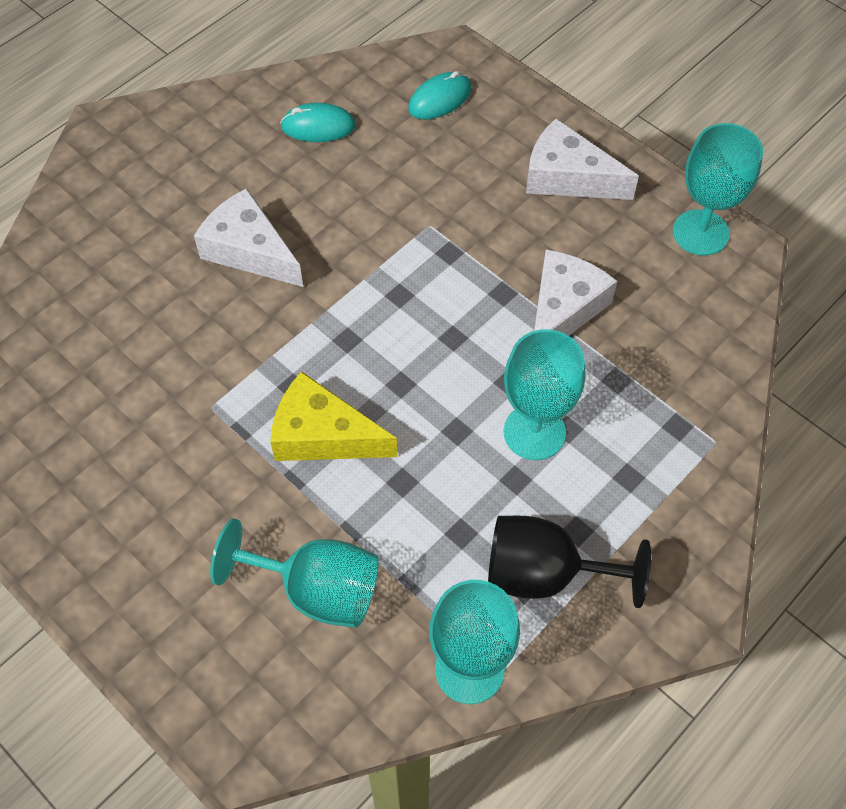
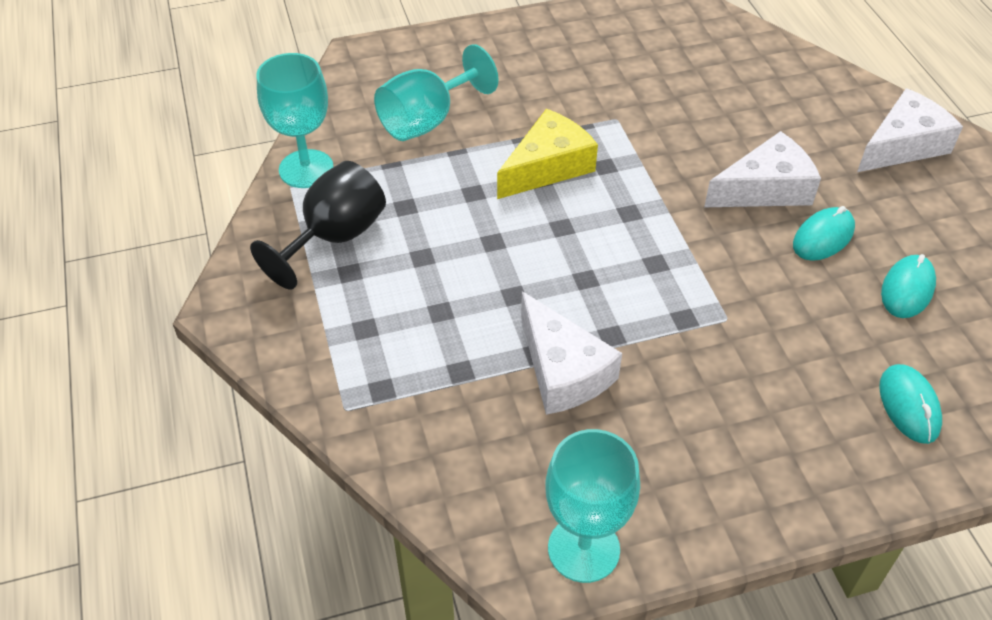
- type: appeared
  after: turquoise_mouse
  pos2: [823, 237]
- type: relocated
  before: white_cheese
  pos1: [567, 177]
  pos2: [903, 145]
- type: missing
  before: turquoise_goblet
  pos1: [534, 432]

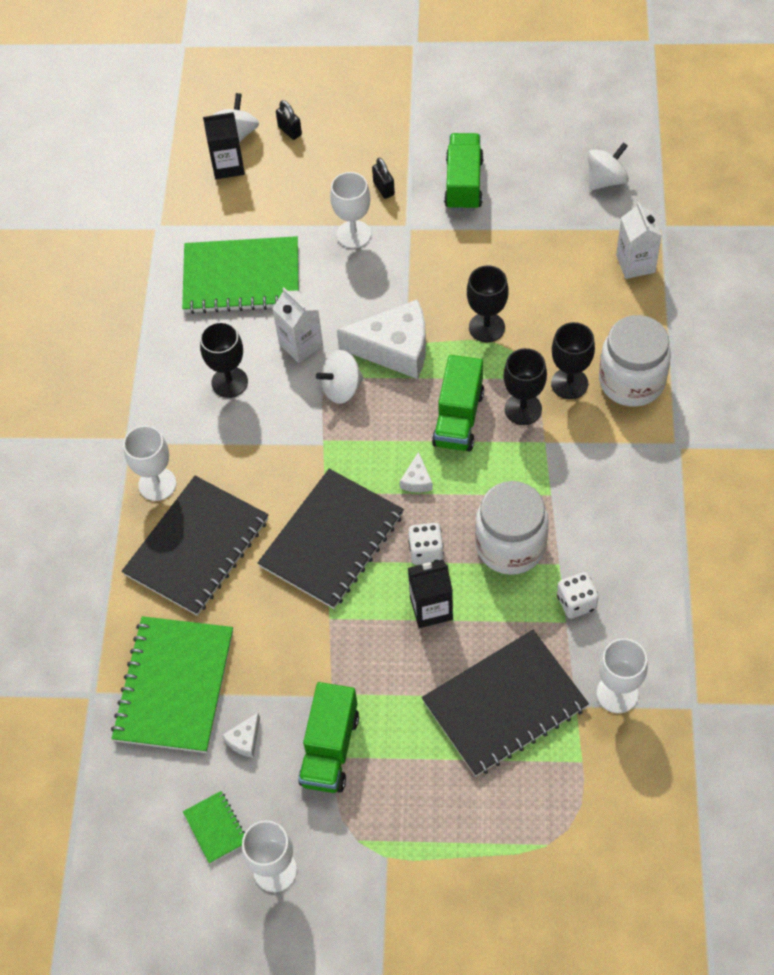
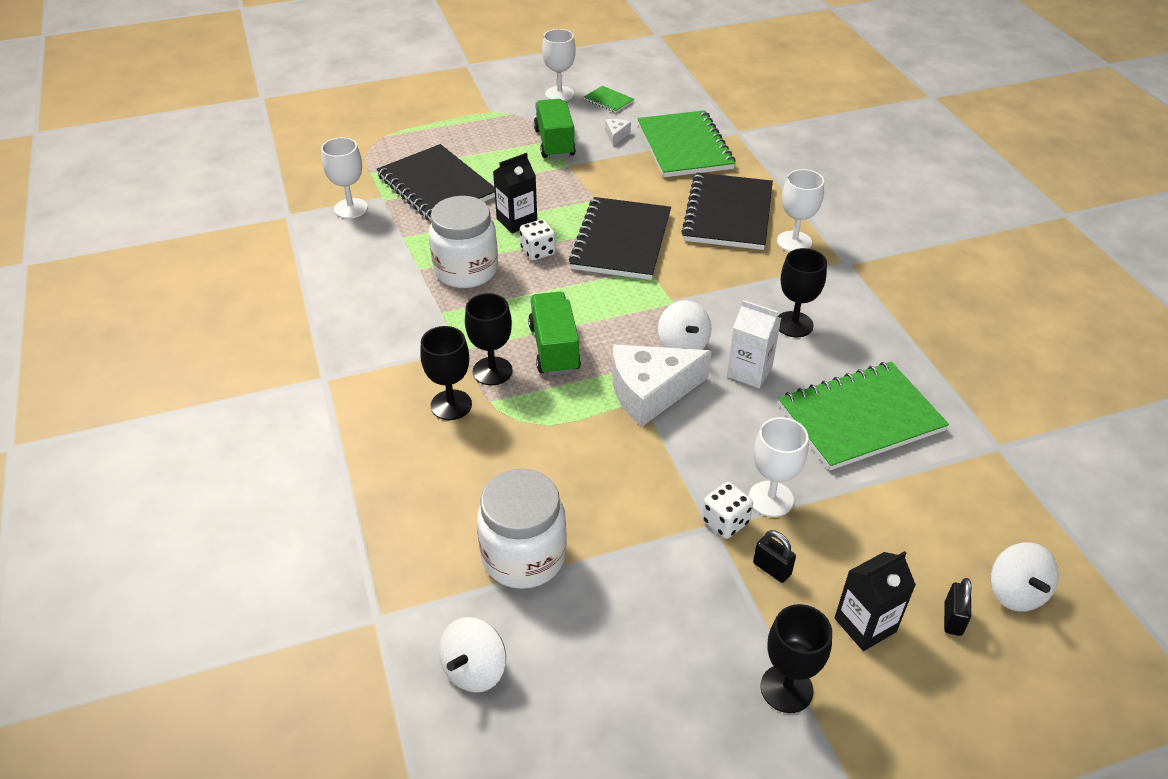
- type: spun
  before: black_notebook
  pos1: [504, 704]
  pos2: [437, 186]
  turn: -75
- type: relocated
  before: white_jar
  pos1: [631, 381]
  pos2: [523, 557]
- type: spun
  before: white_spinning_top
  pos1: [342, 388]
  pos2: [682, 345]
  turn: 120
- type: relocated
  before: white_dice
  pos1: [576, 602]
  pos2: [725, 522]
- type: relocated
  before: black_goblet
  pos1: [486, 327]
  pos2: [786, 688]
- type: relocated
  before: black_carton
  pos1: [228, 166]
  pos2: [865, 625]
- type: spun
  before: black_padlock
  pos1: [290, 131]
  pos2: [952, 619]
  turn: 75
- type: missing
  before: white_cheese
  pos1: [417, 480]
- type: missing
  before: green_truck
  pos1: [464, 184]
- type: missing
  before: white_carton
  pos1: [635, 264]

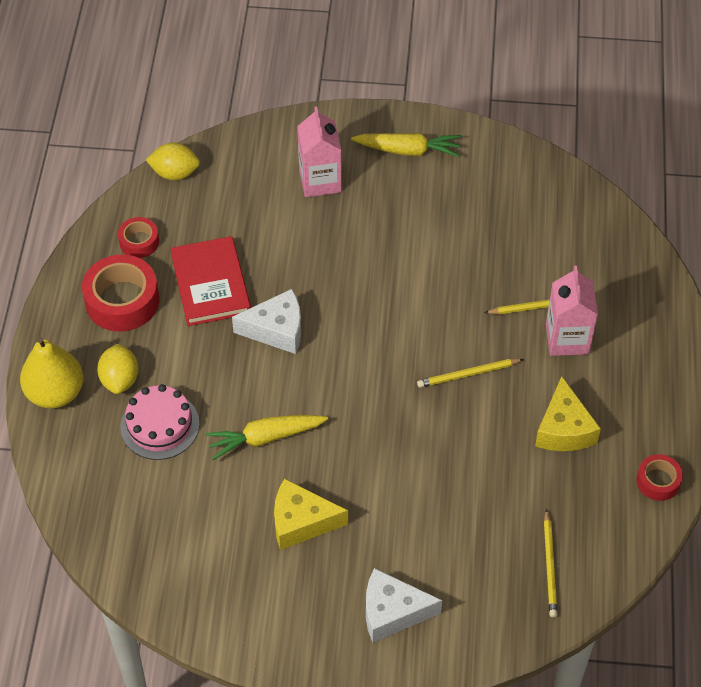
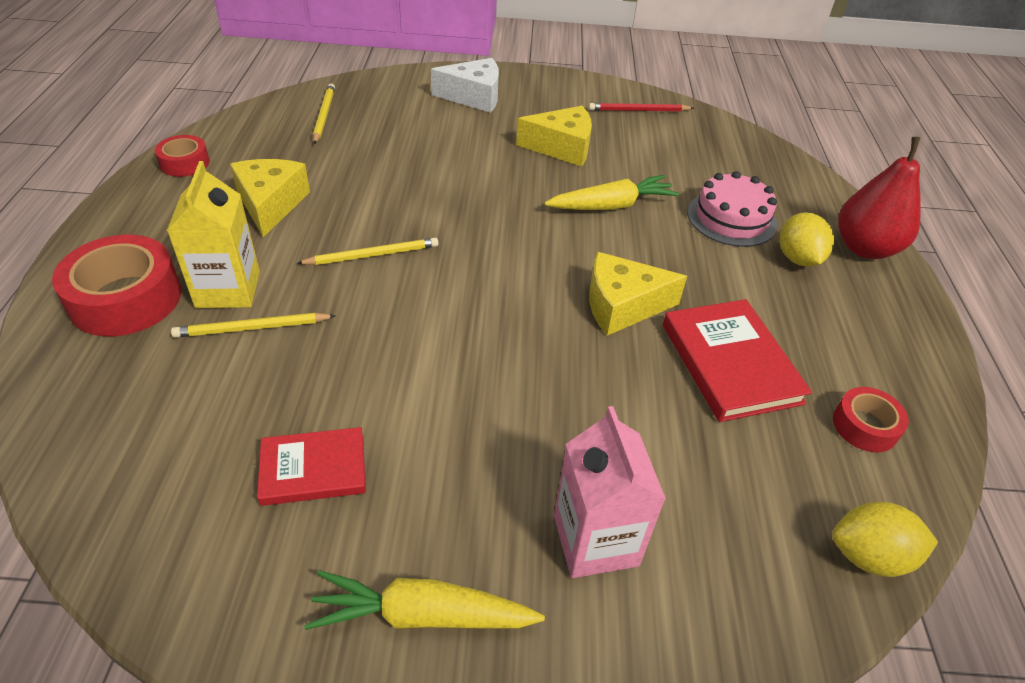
- type: relocated
  before: red_tape
  pos1: [122, 301]
  pos2: [125, 299]
- type: colour
  before: pink_carton
  after: yellow_carton
  pos1: [567, 339]
  pos2: [228, 289]
- type: appeared
  after: red_book
  pos2: [313, 469]
- type: appeared
  after: red_pencil
  pos2: [638, 110]
- type: colour
  before: white_cheese
  after: yellow_cheese
  pos1: [277, 330]
  pos2: [622, 306]
- type: colour
  before: yellow_pear
  after: red_pear
  pos1: [55, 393]
  pos2: [865, 248]

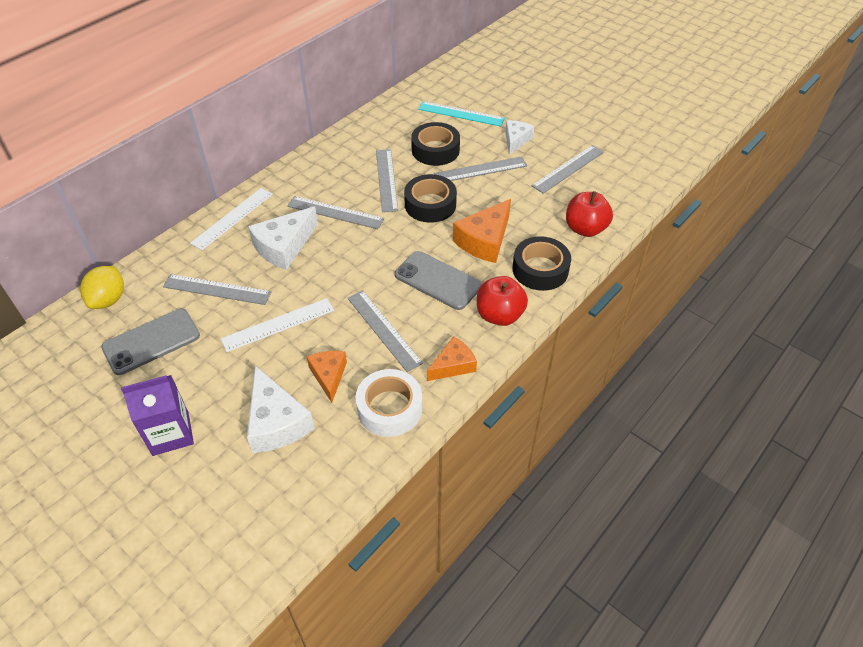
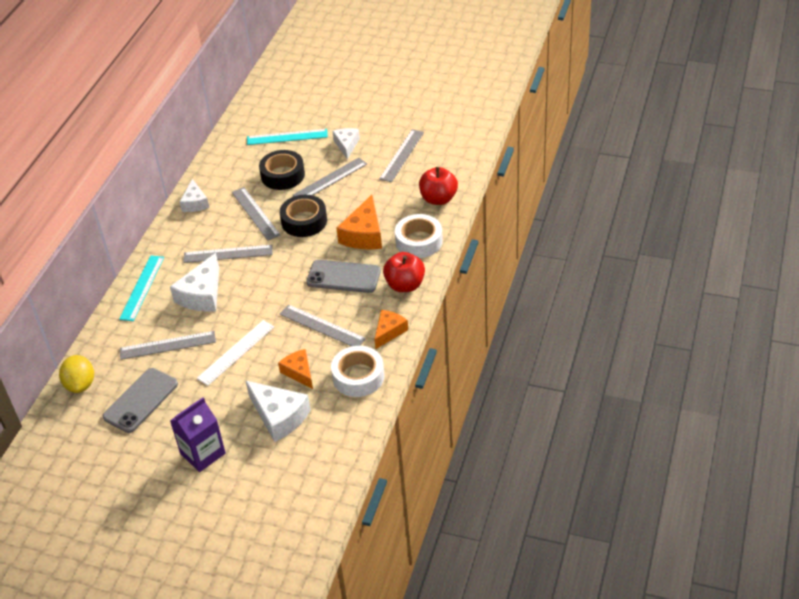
- type: colour
  before: white_ruler
  after: turquoise_ruler
  pos1: [233, 218]
  pos2: [142, 288]
- type: appeared
  after: white_cheese
  pos2: [195, 203]
- type: colour
  before: black_tape
  after: white_tape
  pos1: [540, 269]
  pos2: [419, 241]

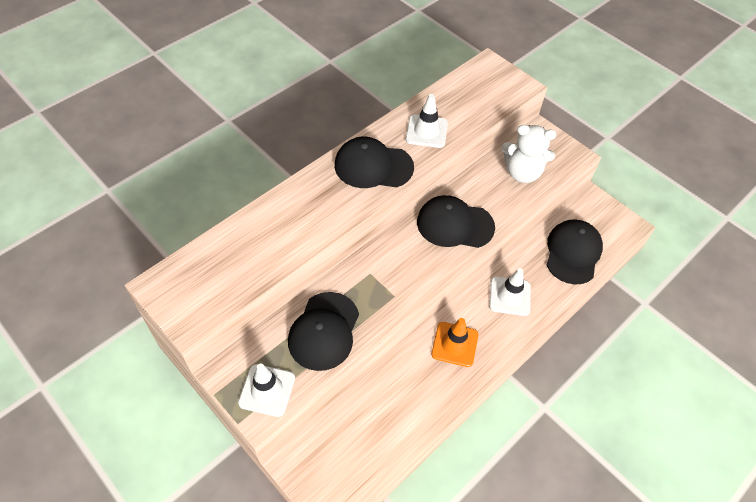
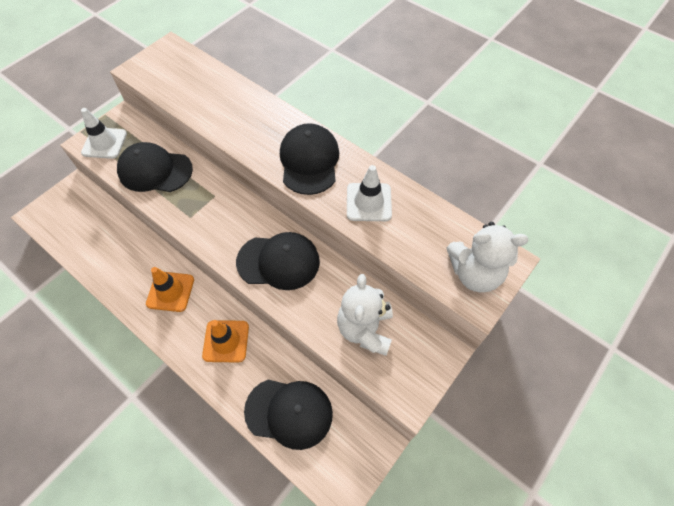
- type: colour
  before: white_traffic_cone
  after: orange_traffic_cone
  pos1: [509, 296]
  pos2: [226, 341]
- type: spun
  before: black_cap
  pos1: [455, 224]
  pos2: [278, 261]
  turn: 90
- type: appeared
  after: white_teddy_bear
  pos2: [474, 273]

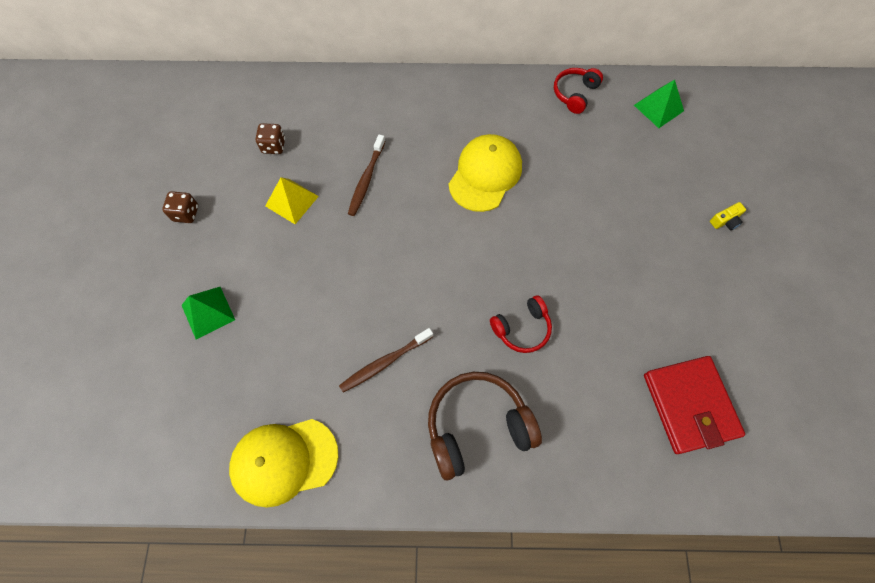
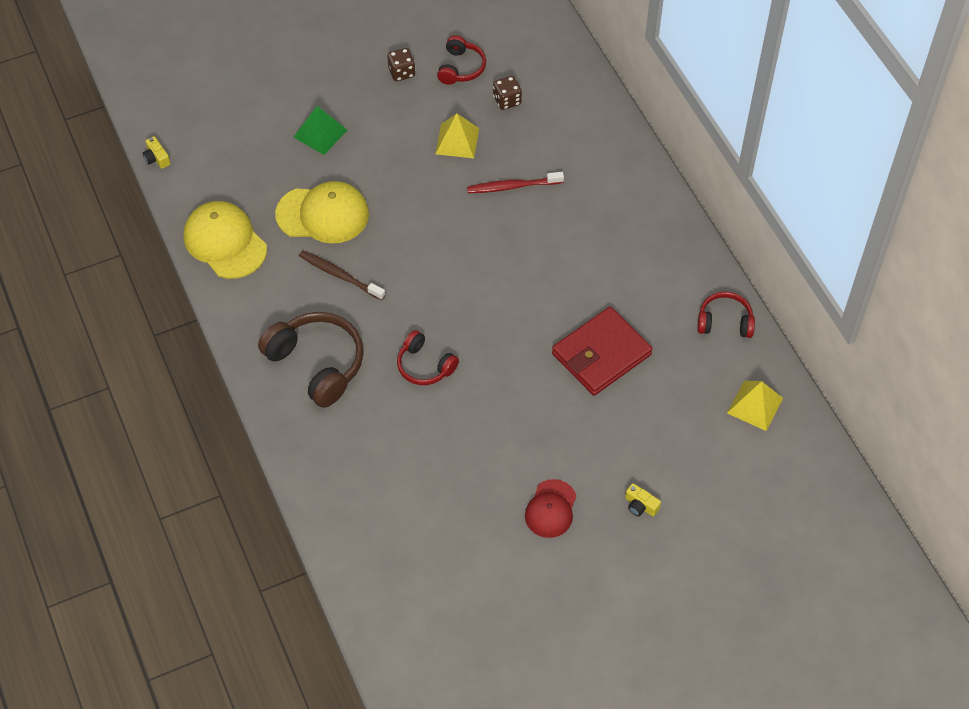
- type: appeared
  after: yellow_camera
  pos2: [157, 158]
- type: relocated
  before: yellow_cap
  pos1: [485, 174]
  pos2: [323, 214]
- type: appeared
  after: red_headphones
  pos2: [461, 68]
- type: colour
  before: brown_toothbrush
  after: red_toothbrush
  pos1: [366, 179]
  pos2: [513, 186]
- type: appeared
  after: red_cap
  pos2: [551, 509]
- type: relocated
  before: red_wallet
  pos1: [689, 405]
  pos2: [601, 354]
- type: colour
  before: green_pyramid
  after: yellow_pyramid
  pos1: [658, 108]
  pos2: [755, 405]

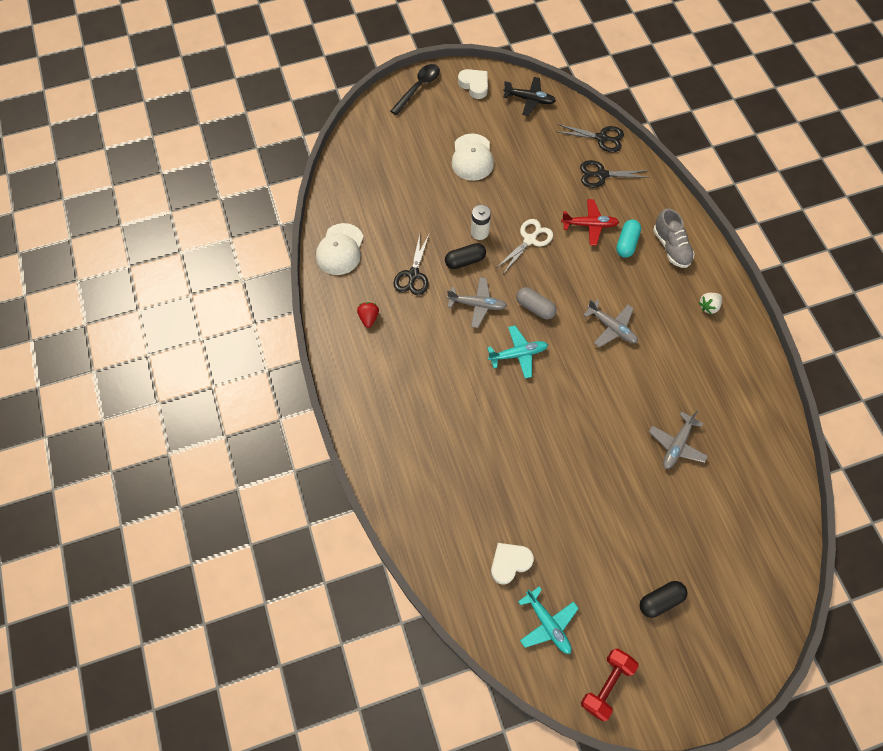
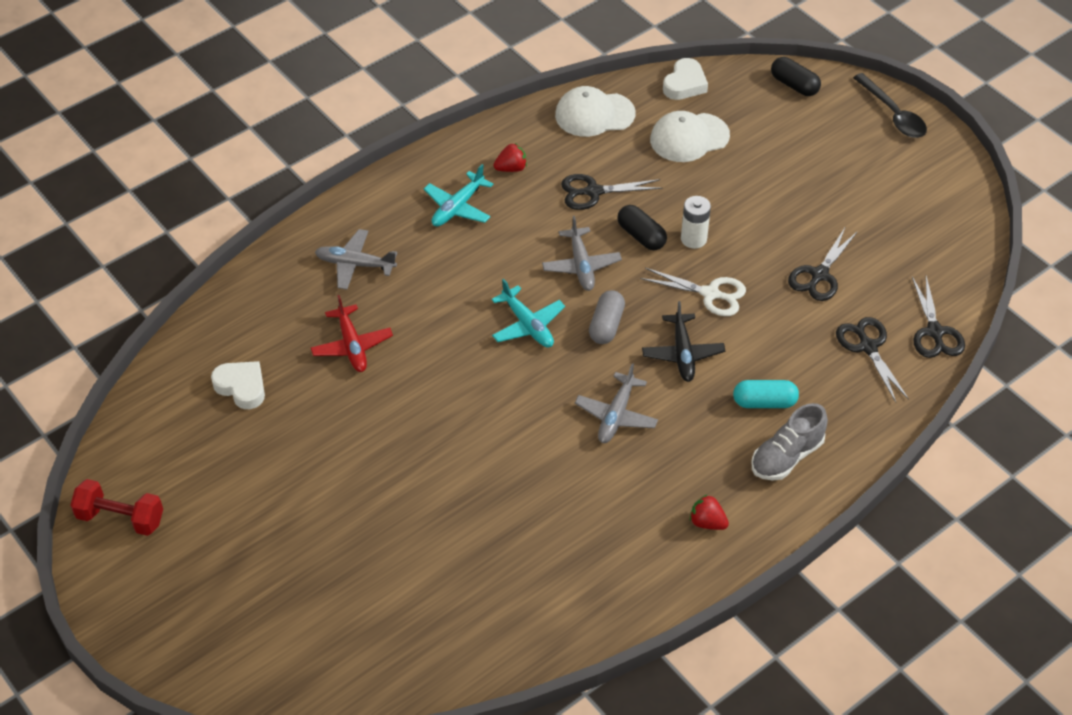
- type: relocated
  before: red_plane
  pos1: [590, 225]
  pos2: [352, 346]
- type: relocated
  before: grey_plane
  pos1: [676, 445]
  pos2: [355, 264]
- type: relocated
  before: turquoise_plane
  pos1: [548, 624]
  pos2: [457, 207]
- type: relocated
  before: black_plane
  pos1: [529, 99]
  pos2: [683, 354]
- type: relocated
  before: white_cap
  pos1: [472, 157]
  pos2: [689, 138]
- type: relocated
  before: white_heart
  pos1: [474, 85]
  pos2: [684, 84]
- type: colour
  before: white_strawberry
  after: red_strawberry
  pos1: [708, 306]
  pos2: [707, 522]
- type: relocated
  before: black_capsule
  pos1: [660, 600]
  pos2: [794, 85]
- type: appeared
  after: black_scissors
  pos2: [819, 275]
- type: spun
  before: black_spoon
  pos1: [418, 88]
  pos2: [893, 114]
  turn: 45

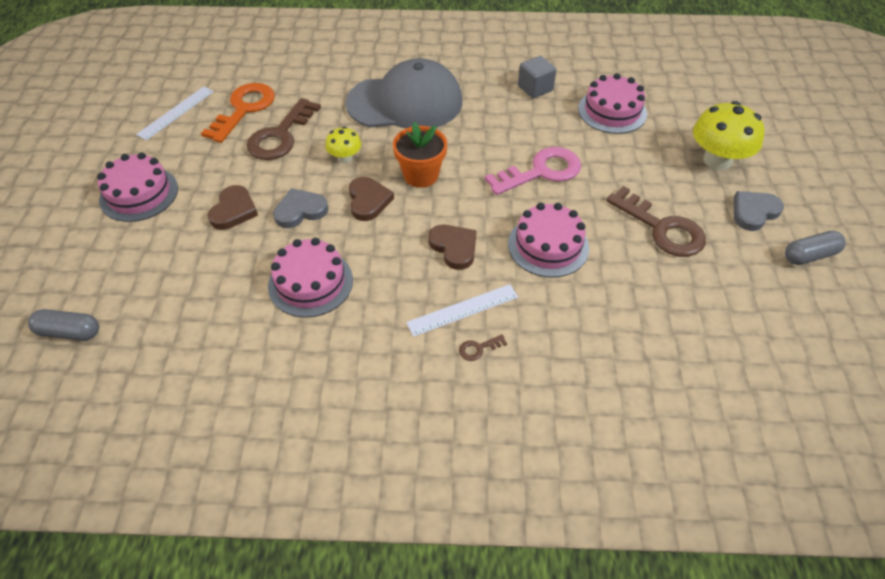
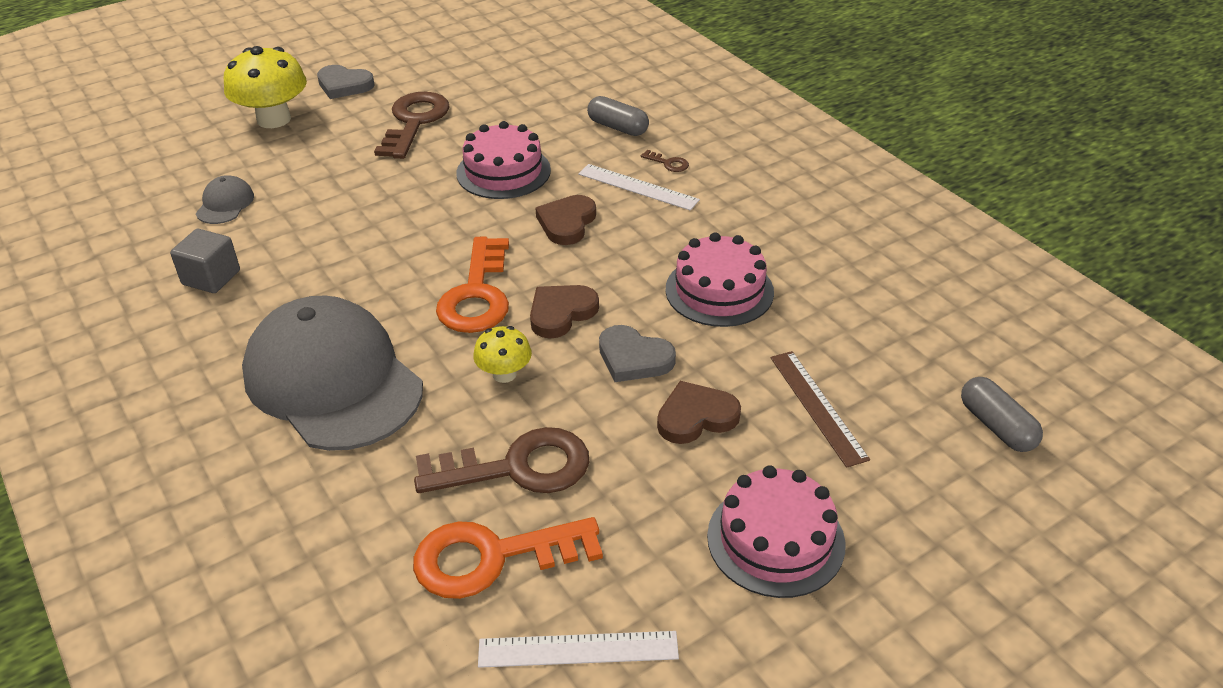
- type: exchanged
  before: pink_cake
  after: grey_cap
  pos1: [612, 111]
  pos2: [225, 204]
- type: exchanged
  before: orange_flower_pot
  after: orange_key
  pos1: [421, 175]
  pos2: [477, 294]
- type: relocated
  before: grey_capsule
  pos1: [809, 255]
  pos2: [617, 127]
- type: appeared
  after: brown_ruler
  pos2: [817, 407]
- type: missing
  before: pink_key
  pos1: [541, 171]

